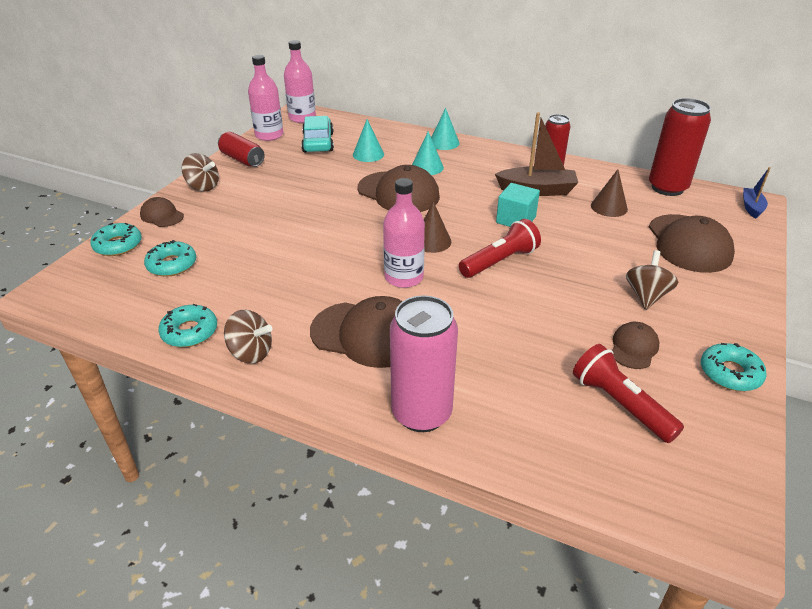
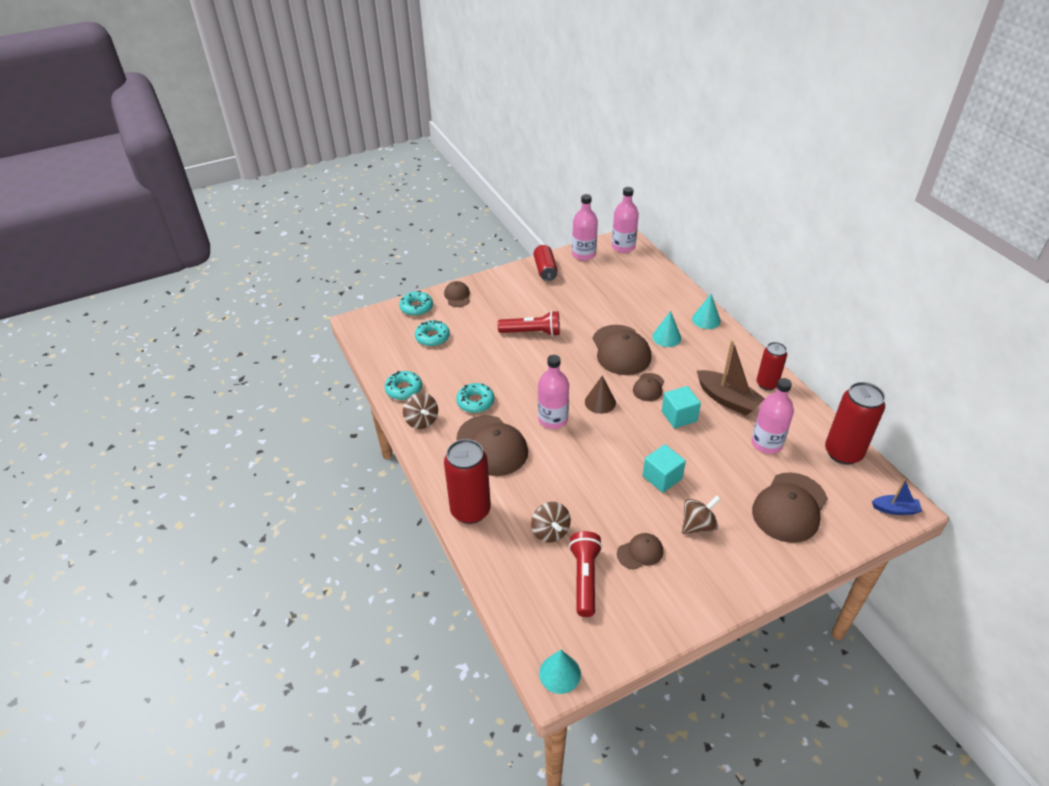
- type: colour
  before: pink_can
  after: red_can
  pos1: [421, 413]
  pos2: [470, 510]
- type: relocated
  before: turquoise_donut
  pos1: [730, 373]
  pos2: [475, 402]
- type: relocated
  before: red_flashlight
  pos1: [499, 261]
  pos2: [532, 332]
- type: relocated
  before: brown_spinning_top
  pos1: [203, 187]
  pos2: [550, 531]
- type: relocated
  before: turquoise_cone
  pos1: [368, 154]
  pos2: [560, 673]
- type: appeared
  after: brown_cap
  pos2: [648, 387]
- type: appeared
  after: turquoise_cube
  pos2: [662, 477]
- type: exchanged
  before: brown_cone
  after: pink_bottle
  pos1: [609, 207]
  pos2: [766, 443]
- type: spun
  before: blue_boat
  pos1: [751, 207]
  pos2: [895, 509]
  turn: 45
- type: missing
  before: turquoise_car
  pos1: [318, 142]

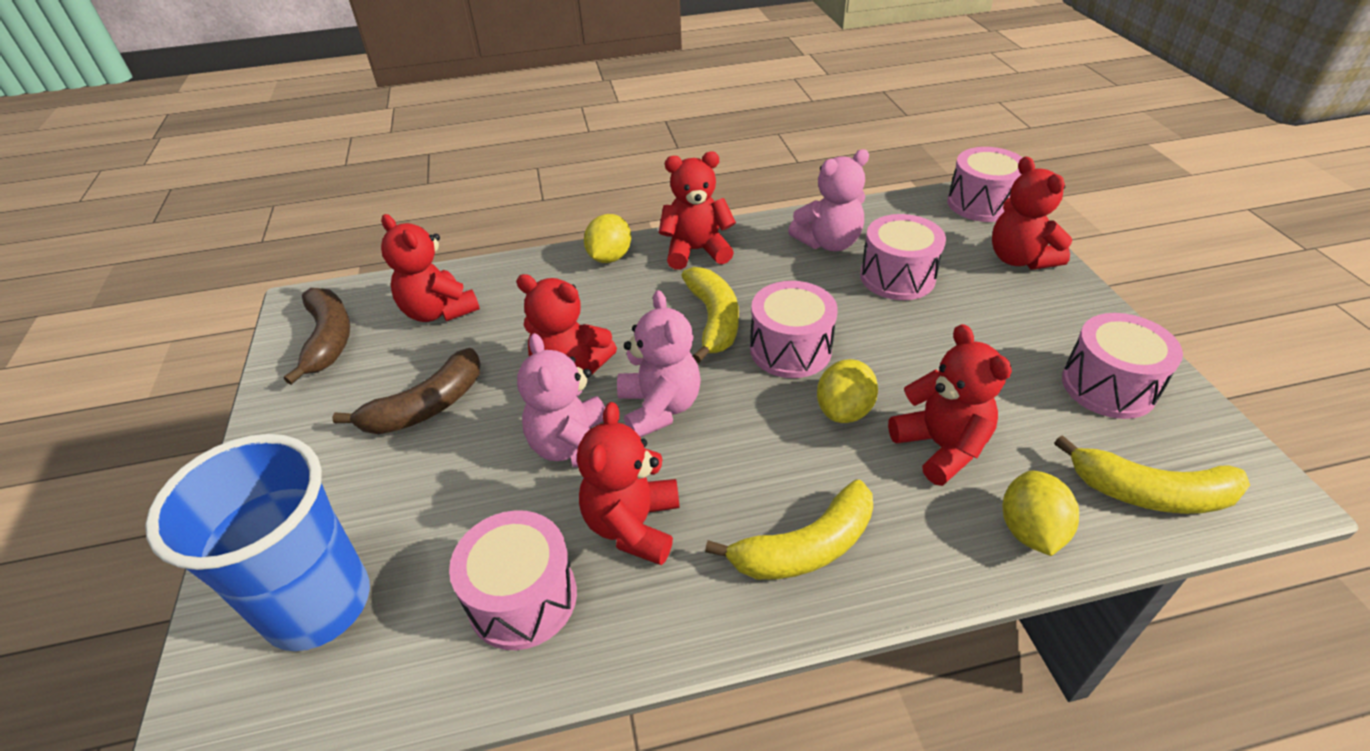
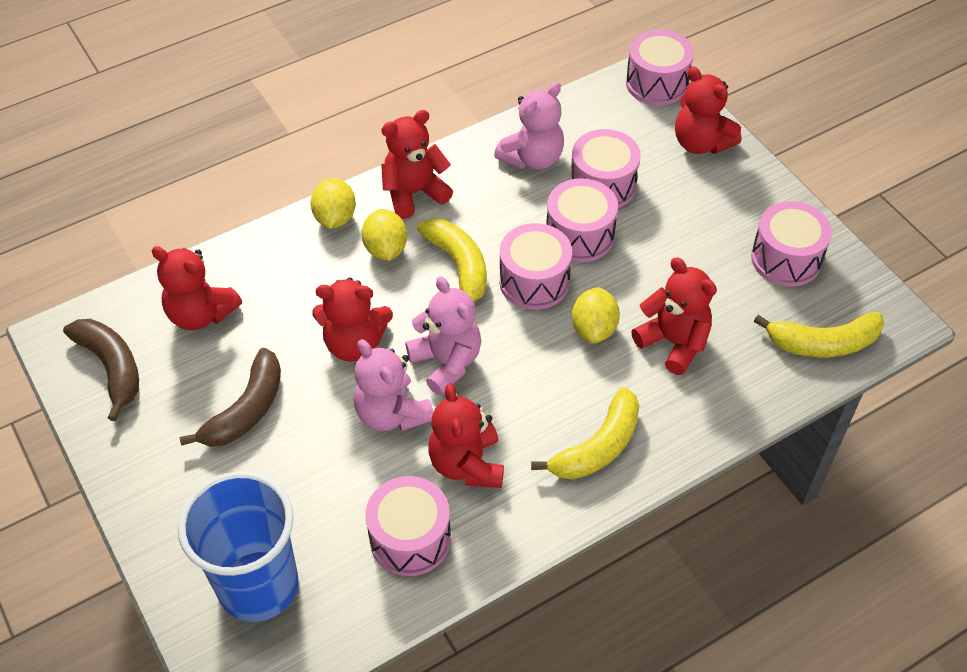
- type: relocated
  before: yellow_lemon
  pos1: [1030, 530]
  pos2: [385, 249]
- type: appeared
  after: pink_drum
  pos2: [579, 235]

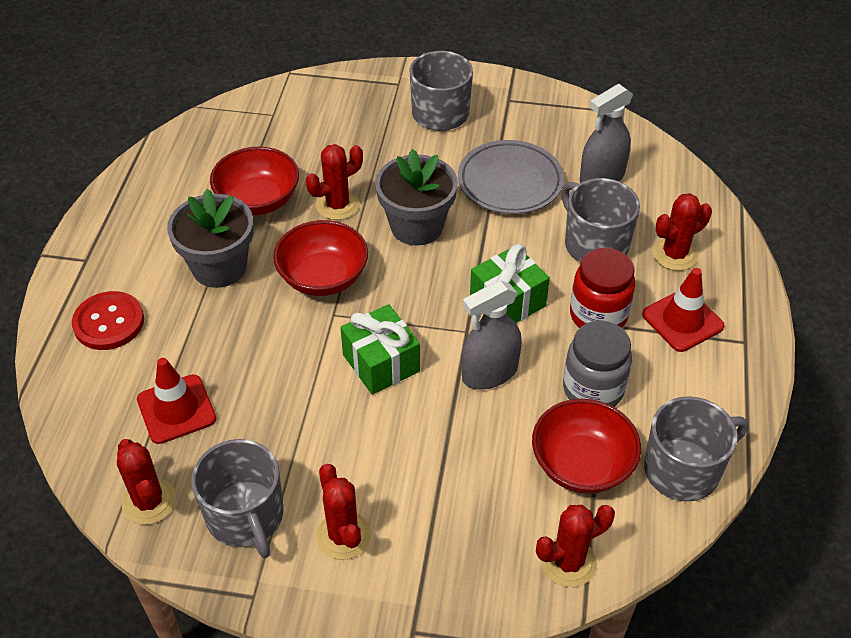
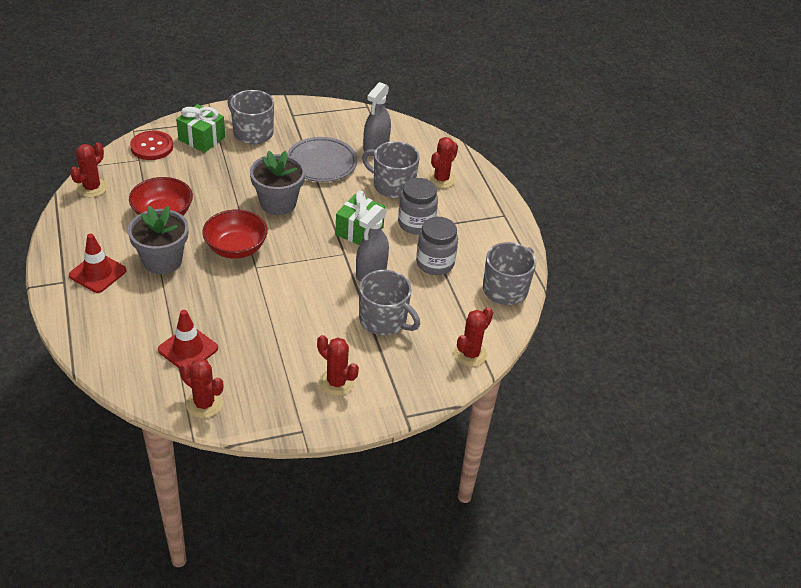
- type: relocated
  before: red_traffic_cone
  pos1: [682, 320]
  pos2: [97, 273]
- type: relocated
  before: red_cactus
  pos1: [337, 205]
  pos2: [92, 188]
- type: relocated
  before: red_button
  pos1: [109, 322]
  pos2: [152, 147]
- type: relocated
  before: green_gift
  pos1: [381, 363]
  pos2: [202, 139]
- type: relocated
  before: grey_mug
  pos1: [246, 516]
  pos2: [384, 320]
- type: colour
  before: red_jar
  after: grey_jar
  pos1: [598, 315]
  pos2: [416, 224]
- type: missing
  before: red_bowl
  pos1: [582, 464]

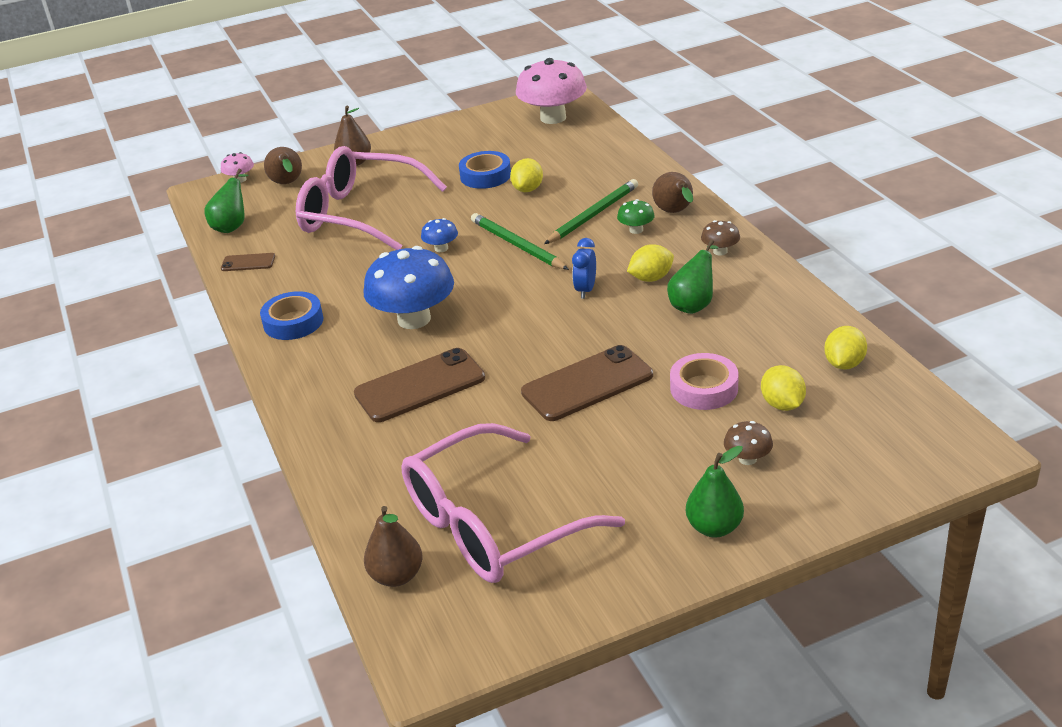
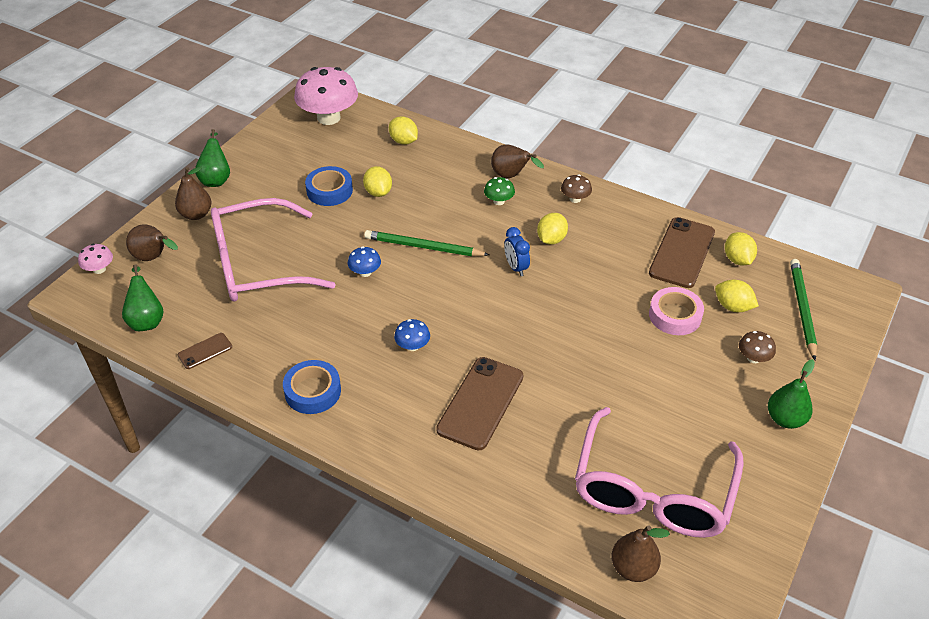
- type: relocated
  before: green_pear
  pos1: [693, 305]
  pos2: [216, 179]
- type: appeared
  after: yellow_lemon
  pos2: [403, 141]
- type: size
  before: blue_mushroom
  pos1: [414, 319]
  pos2: [412, 346]
  scale: 0.45
- type: relocated
  before: brown_phone
  pos1: [587, 384]
  pos2: [682, 253]
- type: relocated
  before: green_pencil
  pos1: [593, 215]
  pos2: [802, 309]

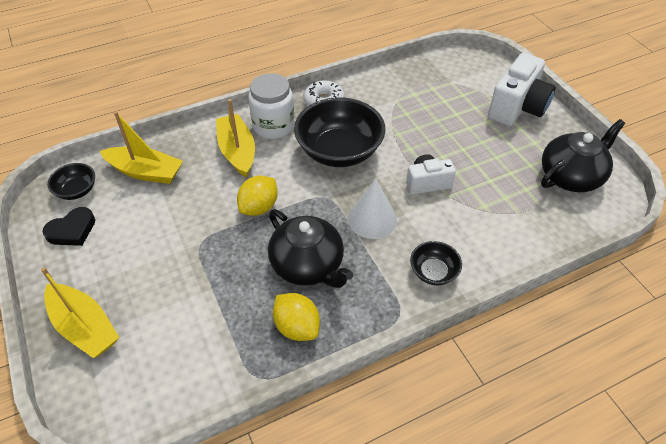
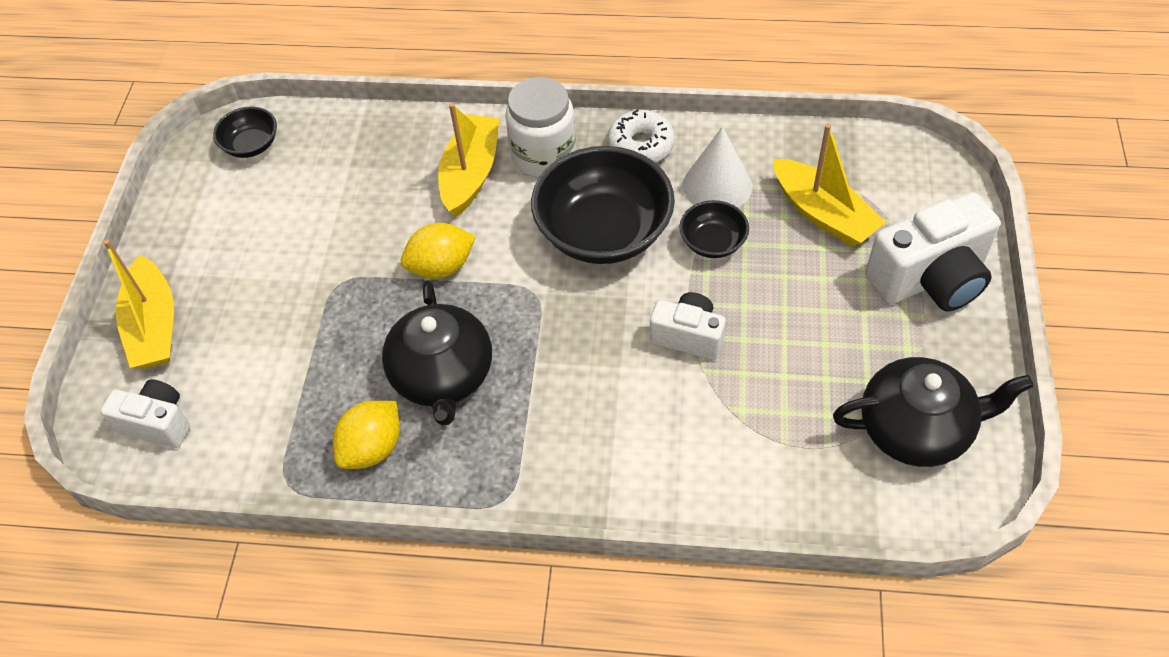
- type: appeared
  after: white_camera
  pos2: [157, 423]
- type: spun
  before: yellow_lemon
  pos1: [297, 327]
  pos2: [372, 448]
  turn: 45
- type: relocated
  before: black_bowl
  pos1: [433, 272]
  pos2: [713, 242]
- type: relocated
  before: white_cone
  pos1: [372, 219]
  pos2: [717, 185]
- type: relocated
  before: yellow_boat
  pos1: [145, 172]
  pos2: [823, 214]
- type: missing
  before: black_heart
  pos1: [72, 230]

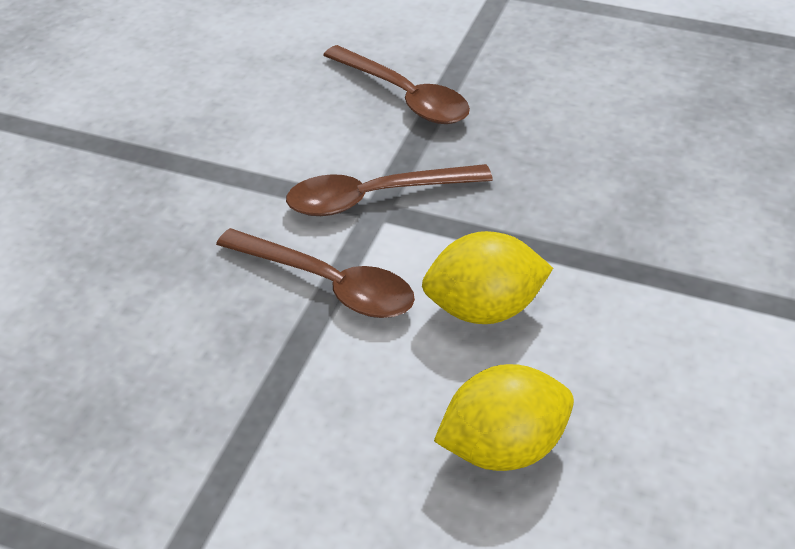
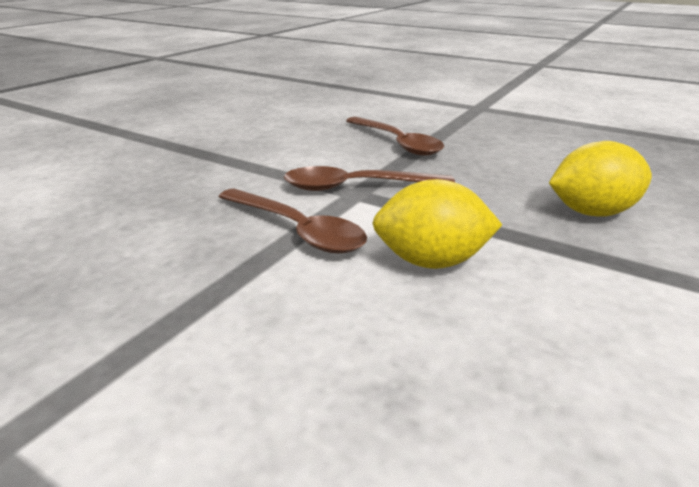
- type: relocated
  before: yellow_lemon
  pos1: [503, 447]
  pos2: [591, 212]

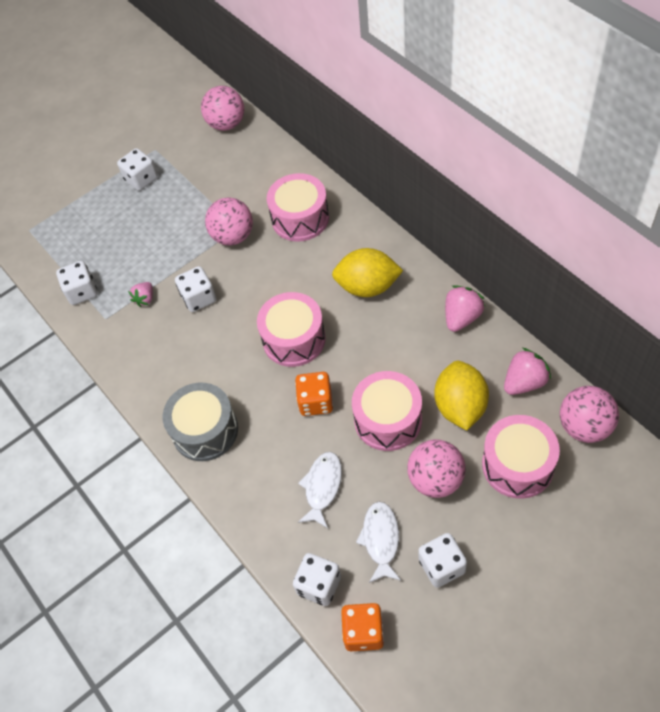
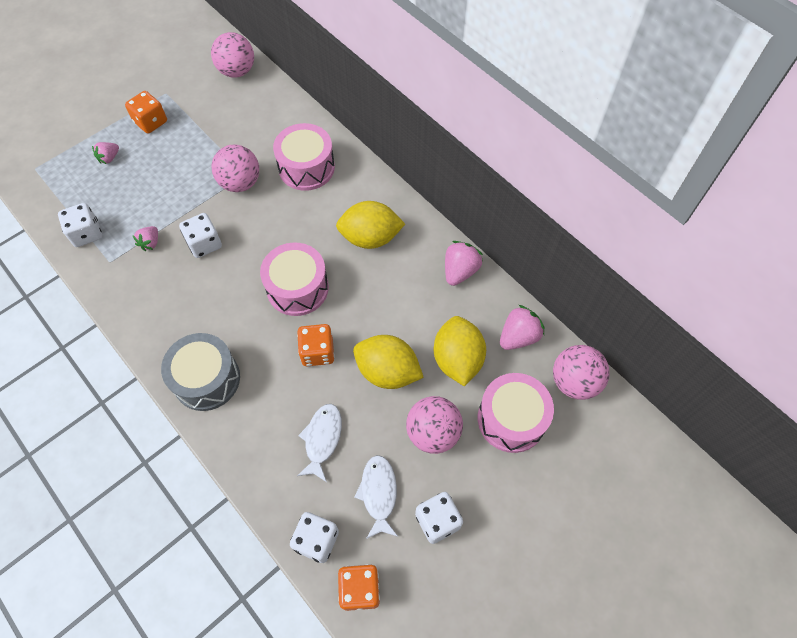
- type: appeared
  after: pink_strawberry
  pos2: [109, 158]
- type: colour
  before: white_dice
  after: orange_dice
  pos1: [141, 179]
  pos2: [151, 122]
- type: exchanged
  before: pink_drum
  after: yellow_lemon
  pos1: [388, 420]
  pos2: [387, 371]

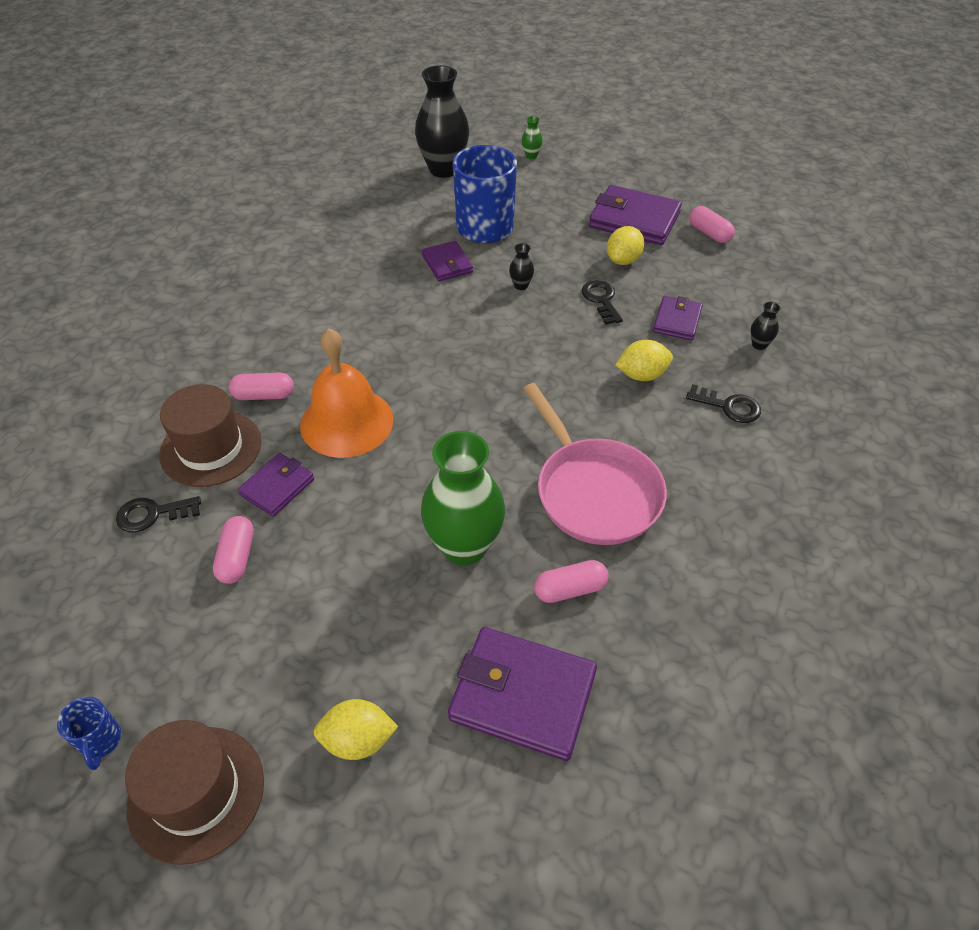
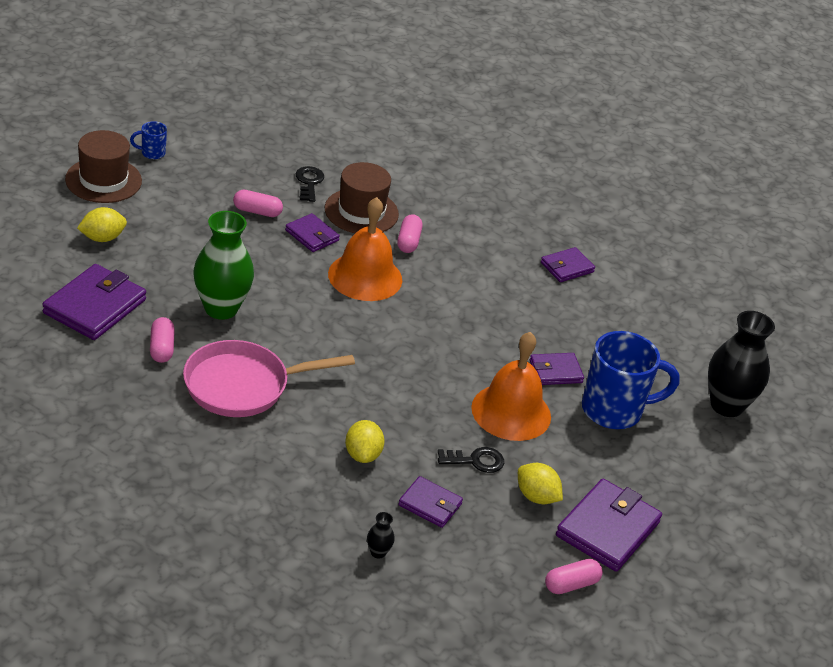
- type: spun
  before: yellow_lemon
  pos1: [358, 740]
  pos2: [102, 238]
  turn: 60
- type: exchanged
  before: black_vase
  after: orange_bell
  pos1: [521, 285]
  pos2: [511, 412]
- type: appeared
  after: purple_wallet
  pos2: [567, 267]
- type: missing
  before: green_vase
  pos1: [531, 155]
- type: missing
  before: black_key
  pos1: [729, 406]

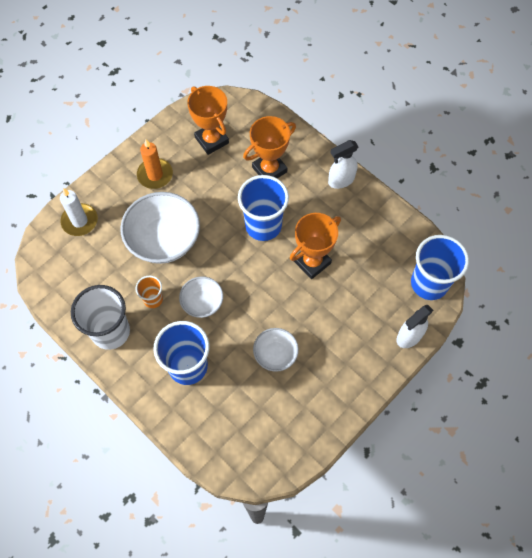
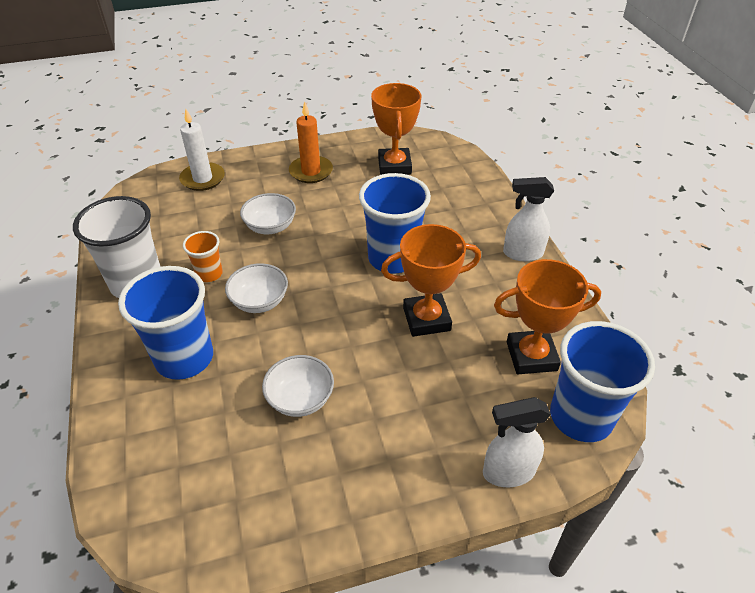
- type: size
  before: white_bowl
  pos1: [164, 240]
  pos2: [270, 227]
  scale: 0.55
- type: relocated
  before: orange_trophy
  pos1: [269, 169]
  pos2: [531, 356]

